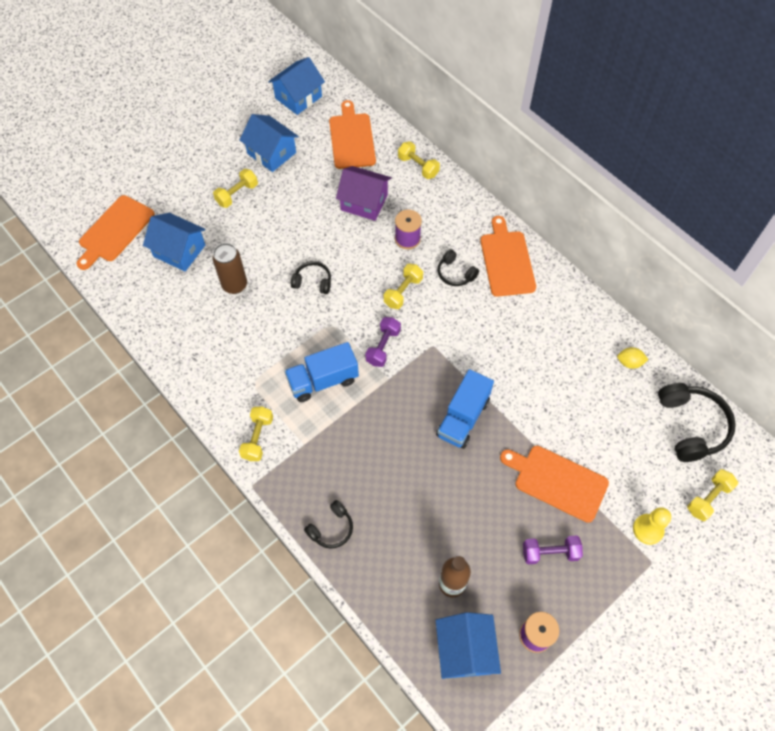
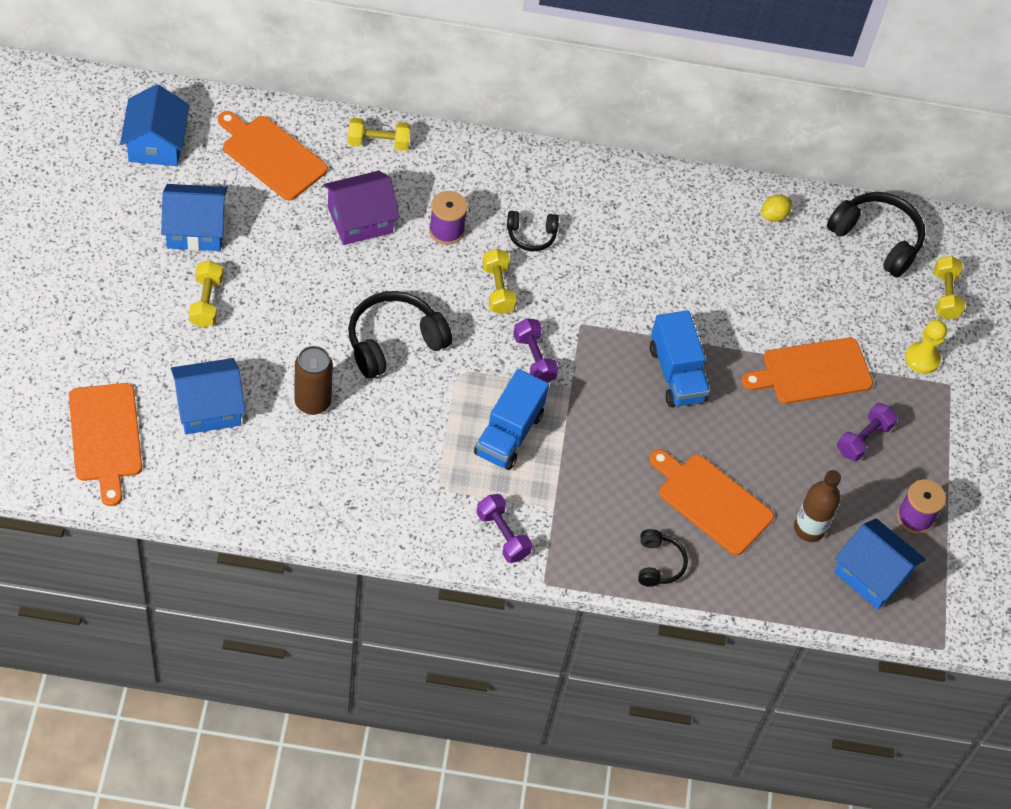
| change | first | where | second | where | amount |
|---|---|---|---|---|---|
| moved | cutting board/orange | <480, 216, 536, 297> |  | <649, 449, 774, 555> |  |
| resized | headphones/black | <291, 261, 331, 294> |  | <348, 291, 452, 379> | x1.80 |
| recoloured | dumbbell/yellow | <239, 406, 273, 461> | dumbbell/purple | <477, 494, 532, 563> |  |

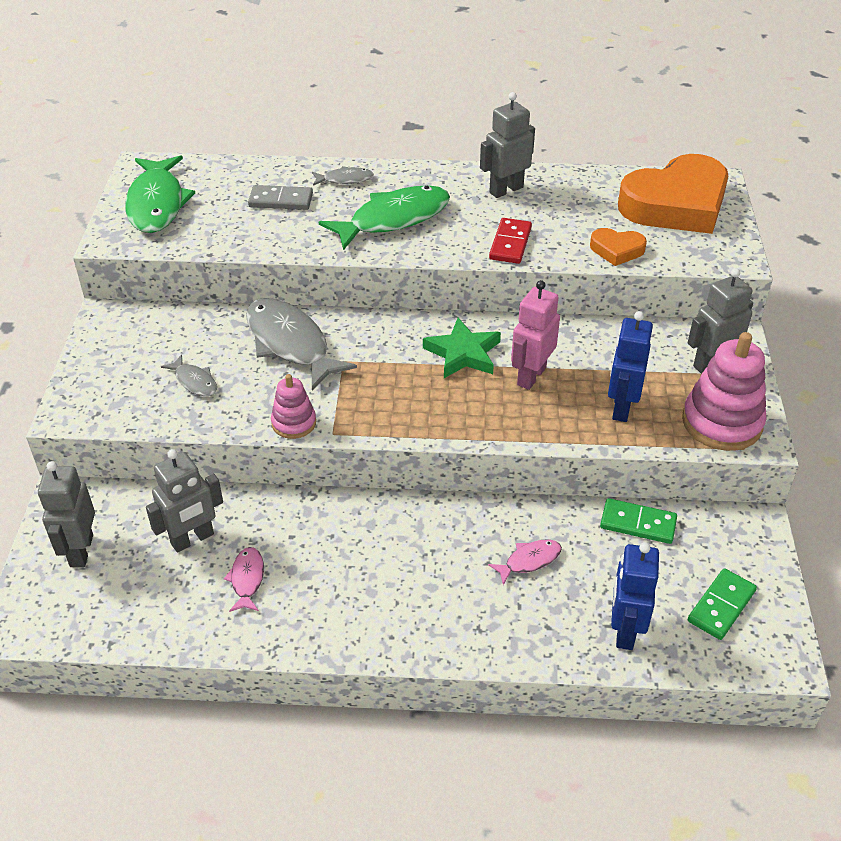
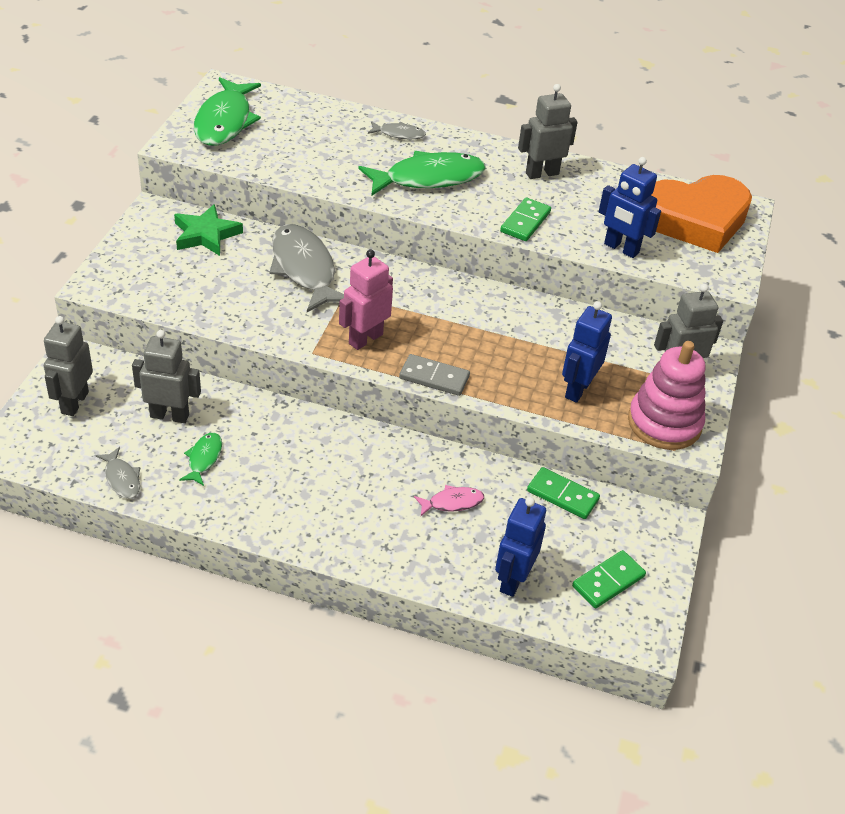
| change | first | where | second | where | amount |
|---|---|---|---|---|---|
| moved | domino/grey | <248, 185, 313, 210> |  | <399, 354, 470, 396> |  |
| recoloured | domino/red | <489, 218, 532, 264> | domino/green | <500, 198, 551, 241> |  |
| replaced | heart/orange | <590, 228, 647, 266> | robot/blue | <599, 157, 661, 258> |  |
| moved | robot/pink | <511, 280, 560, 390> |  | <339, 250, 393, 350> |  |
| moved | star/green | <423, 318, 501, 378> |  | <174, 204, 243, 256> |  |
| moved | fish/grey | <161, 355, 217, 396> |  | <95, 447, 140, 499> |  |
| removed | stacking toy/pink | <271, 374, 316, 439> |  |  |  |
| turned | robot/grey | <146, 449, 223, 553> |  | <132, 330, 201, 423> | 150 degrees counterclockwise |
| recoloured | fish/pink | <224, 547, 264, 612> | fish/green | <179, 433, 222, 486> |  |

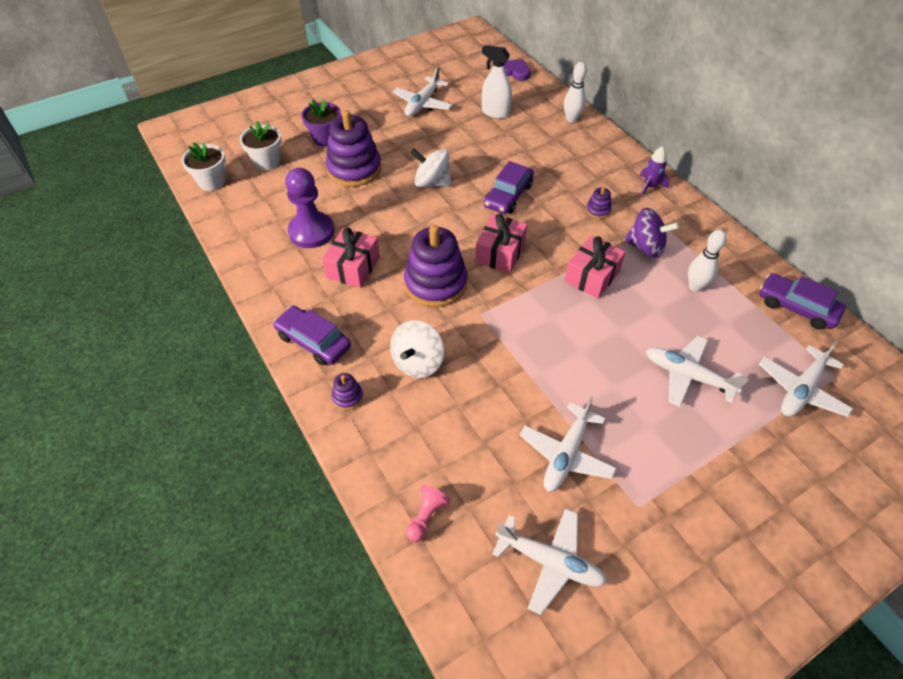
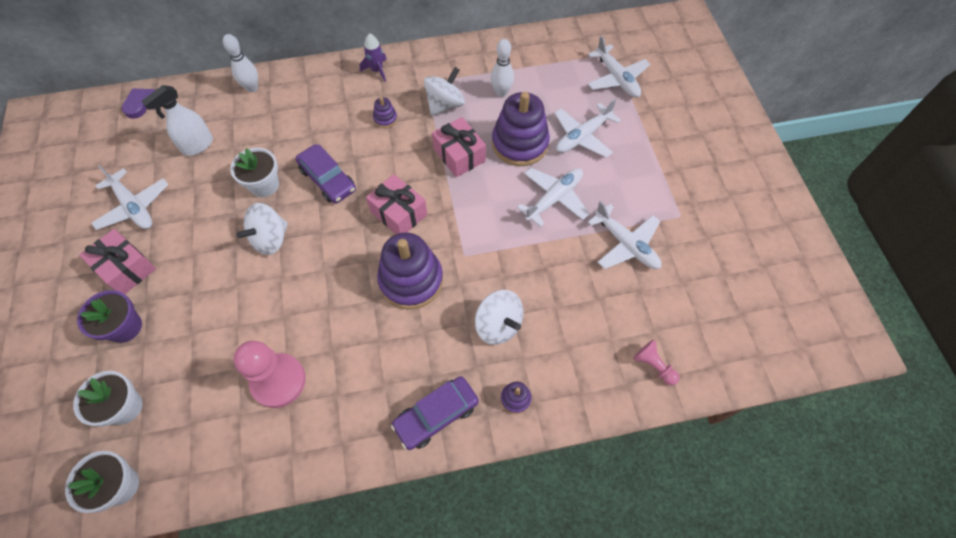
| change | first | where | second | where | amount |
|---|---|---|---|---|---|
| moved | stacking toy/purple | <326, 110, 381, 187> |  | <492, 92, 550, 166> |  |
| recoloured | pawn/purple | <285, 168, 335, 248> | pawn/pink | <233, 341, 306, 408> |  |
| recoloured | spinning top/purple | <624, 208, 679, 258> | spinning top/white | <424, 67, 465, 116> |  |
| moved | gift/pink | <322, 228, 380, 288> |  | <79, 229, 156, 294> |  |
| removed | car/purple | <759, 273, 845, 330> |  |  |  |
| moved | plane/white | <492, 508, 607, 615> |  | <517, 168, 590, 227> |  |
| added |  |  | flower pot/white | <230, 148, 279, 197> |  |

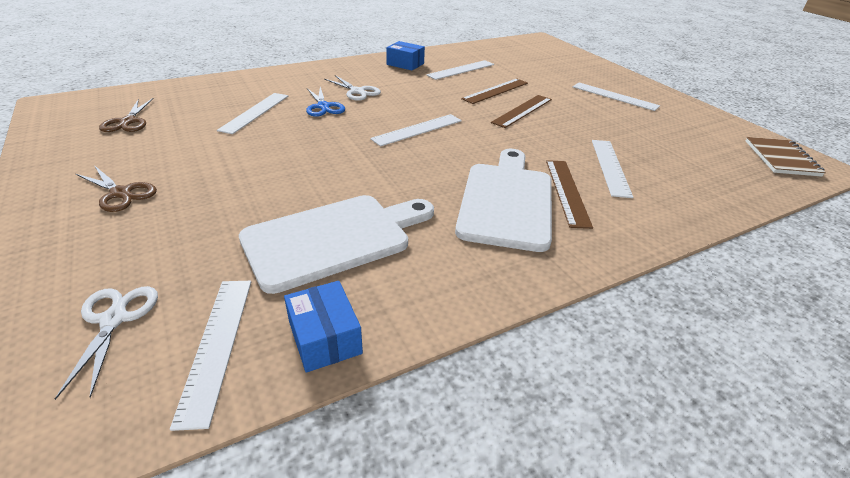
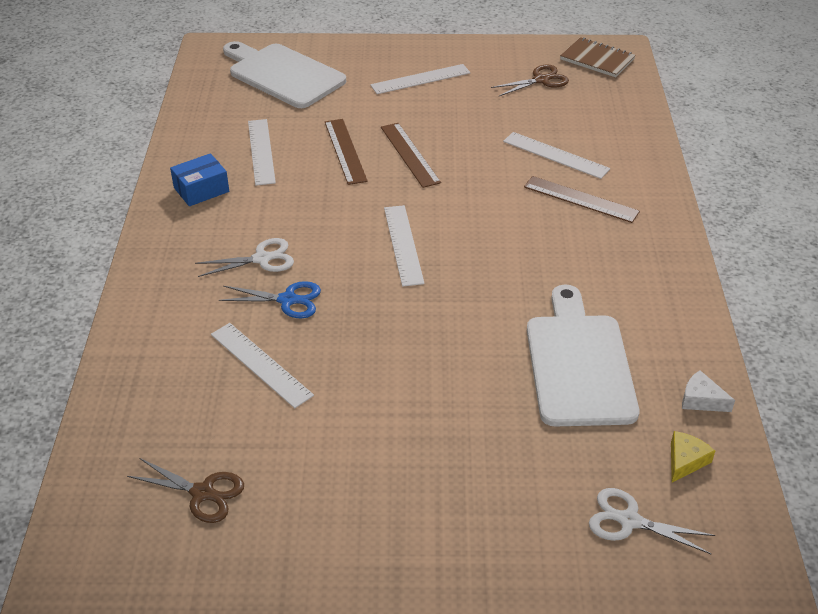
| change | first | where | second | where | amount |
|---|---|---|---|---|---|
| moved | cutting board/white | <455, 149, 552, 252> |  | <223, 41, 346, 108> |  |
| moved | scissors/brown | <76, 165, 157, 212> |  | <491, 64, 569, 96> |  |
| replaced | ruler/white | <170, 281, 251, 431> | cheese/yellow | <671, 431, 715, 482> |  |
| replaced | box/blue | <284, 281, 363, 373> | cheese/white | <682, 370, 735, 412> |  |

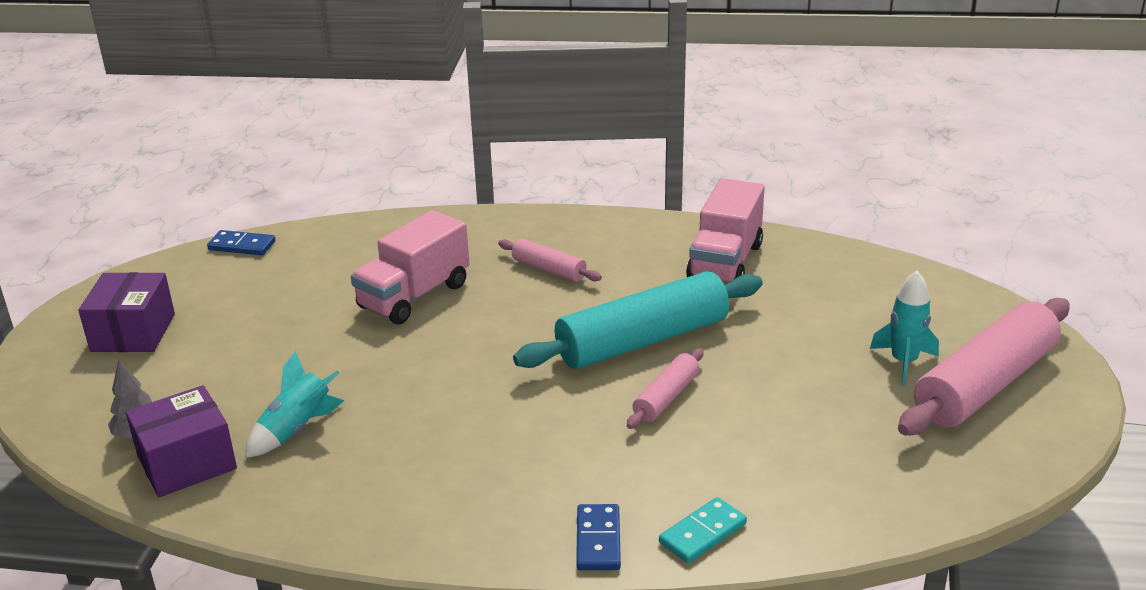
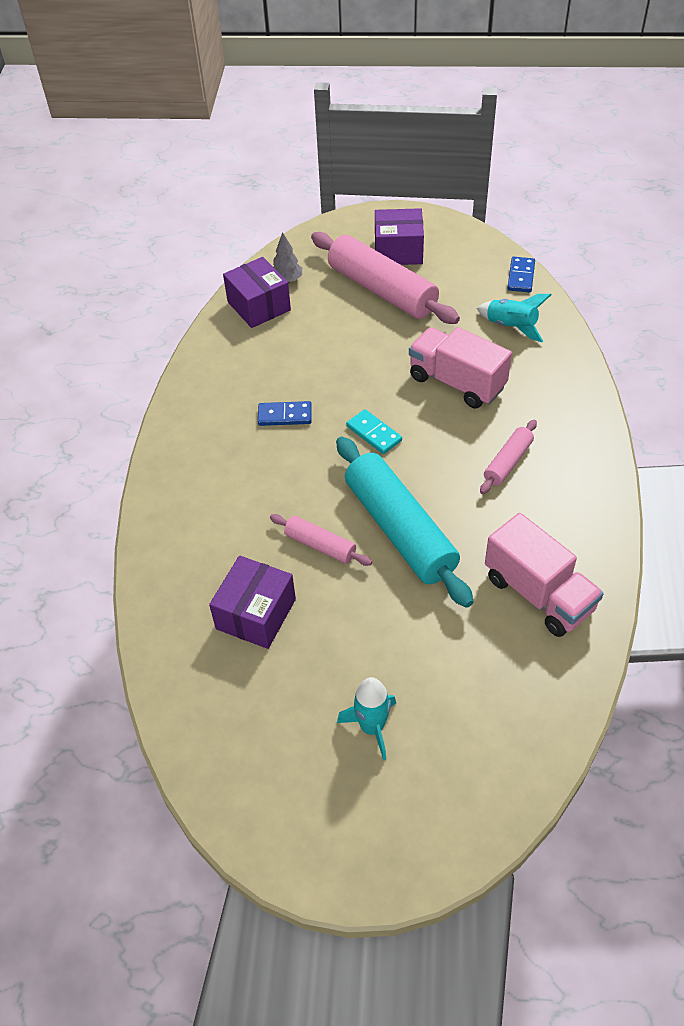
| change | first | where | second | where | amount |
|---|---|---|---|---|---|
| turned | truck/pink | <686, 178, 765, 284> |  | <485, 513, 604, 637> | 150 degrees counterclockwise |
| moved | rolling pin/pink | <898, 298, 1069, 435> |  | <311, 232, 460, 324> |  |
| moved | rocket/turquoise | <245, 351, 345, 458> |  | <477, 294, 551, 342> |  |
| moved | domino/turquoise | <659, 497, 747, 563> |  | <346, 409, 402, 454> |  |
| moved | domino/blue | <576, 504, 621, 570> |  | <258, 401, 312, 426> |  |
| added |  |  | box/purple | <209, 556, 296, 649> |  |

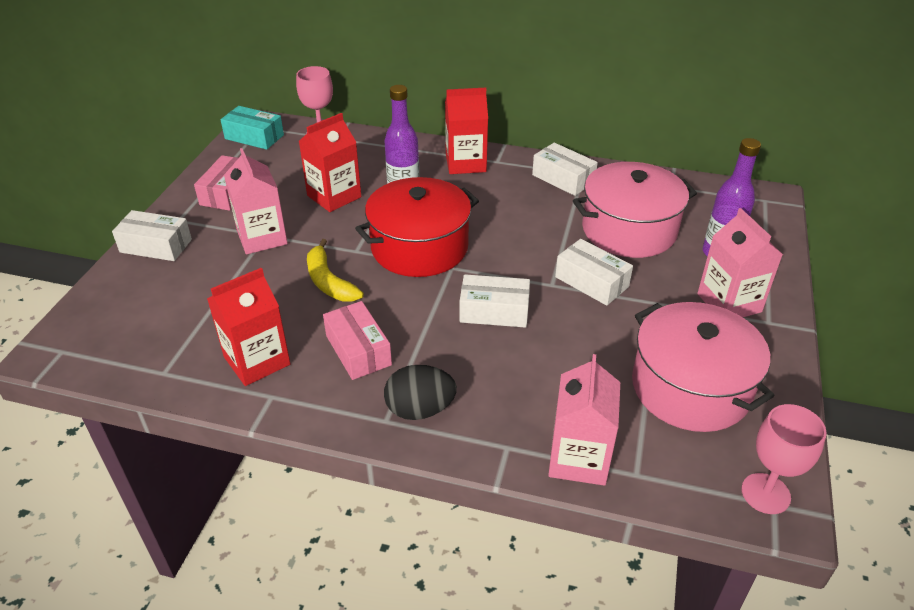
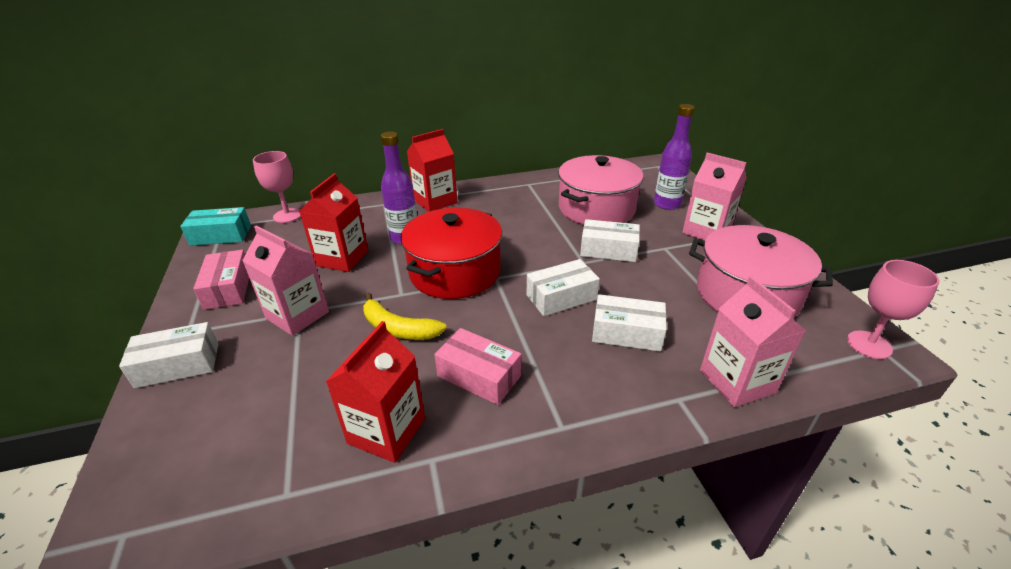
| change | first | where | second | where | amount |
|---|---|---|---|---|---|
| moved | box/white | <532, 143, 598, 196> |  | <592, 294, 667, 352> |  |
| removed | egg/black | <384, 365, 457, 420> |  |  |  |

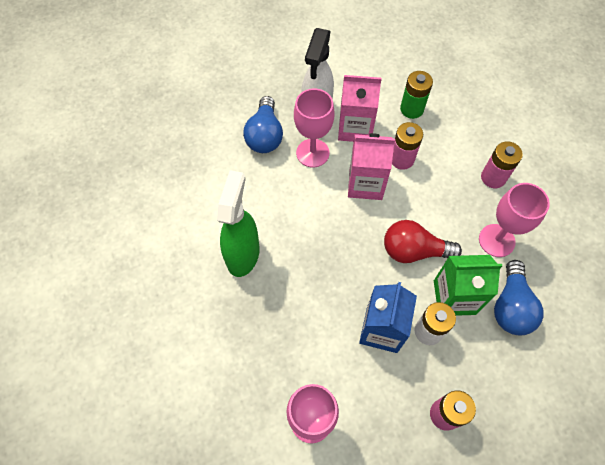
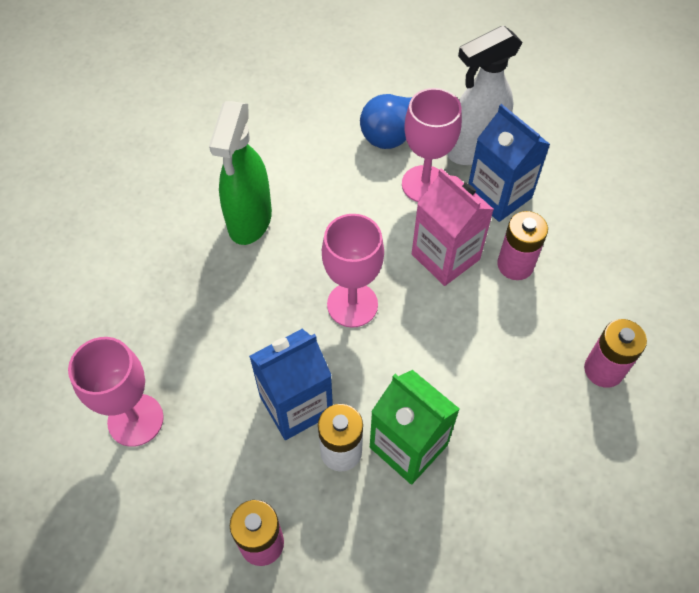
| change | first | where | second | where | amount |
|---|---|---|---|---|---|
| removed | battery/green | <400, 71, 433, 119> |  |  |  |
| recoloured | carton/pink | <338, 75, 382, 142> | carton/blue | <468, 104, 550, 222> |  |
| turned | spray bottle/green | <217, 170, 260, 277> |  | <209, 101, 272, 245> | 135 degrees clockwise |
| moved | goblet/pink | <479, 183, 550, 257> |  | <322, 214, 384, 327> |  |
| removed | light bulb/red | <384, 220, 462, 263> |  |  |  |
| removed | light bulb/blue | <494, 260, 544, 335> |  |  |  |

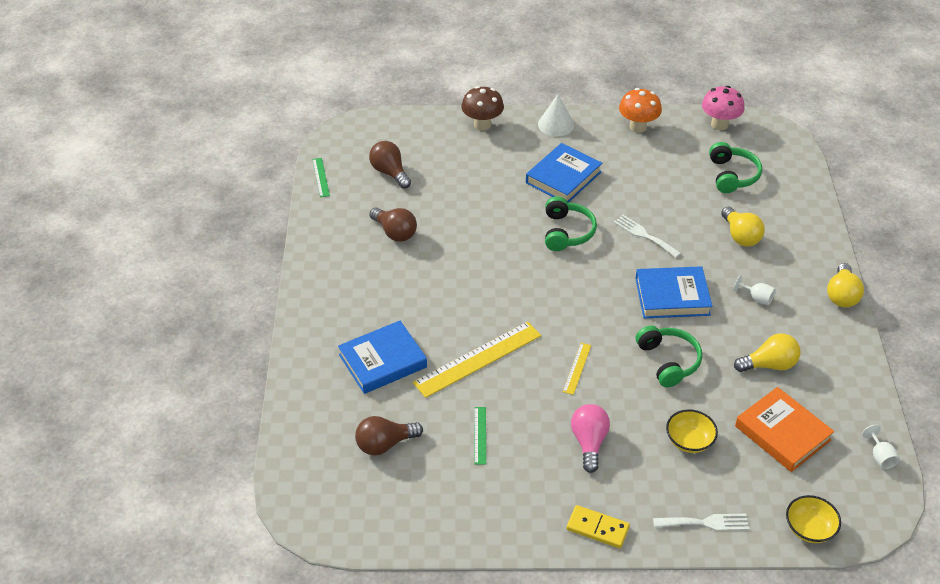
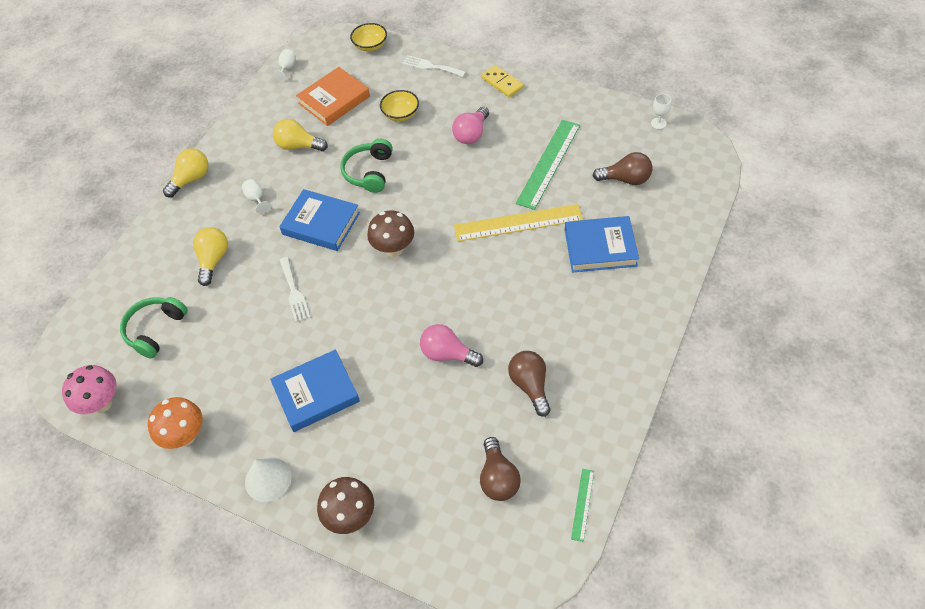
| change | first | where | second | where | amount |
|---|---|---|---|---|---|
| removed | headphones/green | <545, 196, 597, 251> |  |  |  |
| removed | ruler/yellow | <563, 343, 591, 395> |  |  |  |
| turned | book/orange | <735, 387, 834, 472> |  | <296, 67, 370, 126> | 60 degrees clockwise |
| resized | ruler/green | <474, 407, 486, 465> |  | <516, 120, 580, 210> | x2.10 |
| added |  |  | goblet/white | <651, 94, 672, 129> |  |
| added |  |  | mushroom/brown | <367, 211, 414, 257> |  |
| added |  |  | light bulb/pink | <420, 324, 483, 367> |  |

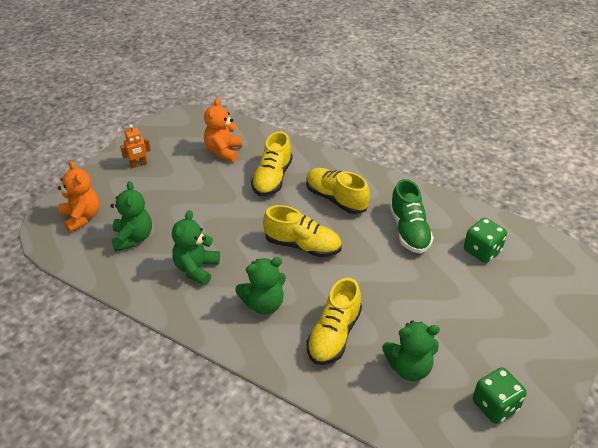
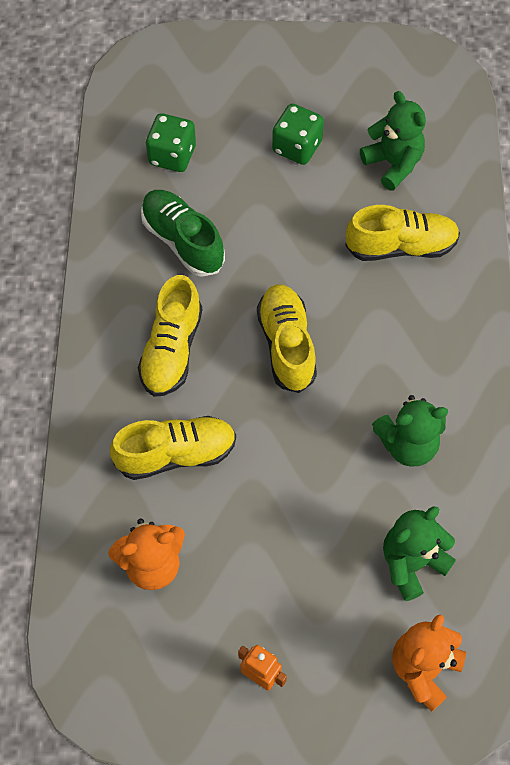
| change | first | where | second | where | amount |
|---|---|---|---|---|---|
| turned | shoe/green | <389, 179, 434, 253> |  | <141, 190, 225, 277> | 90 degrees counterclockwise |
| removed | teddy bear/green | <235, 257, 286, 314> |  |  |  |
| moved | dice/green | <473, 367, 527, 424> |  | <272, 104, 324, 165> |  |

